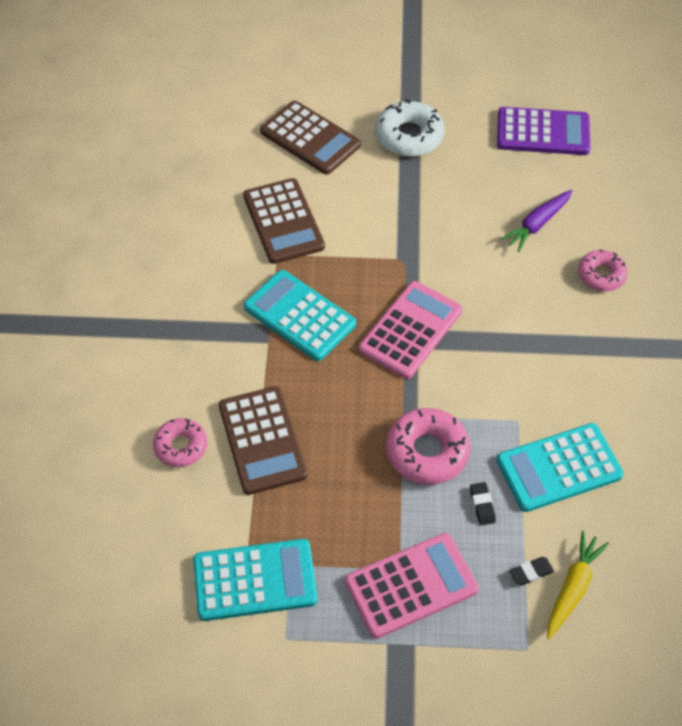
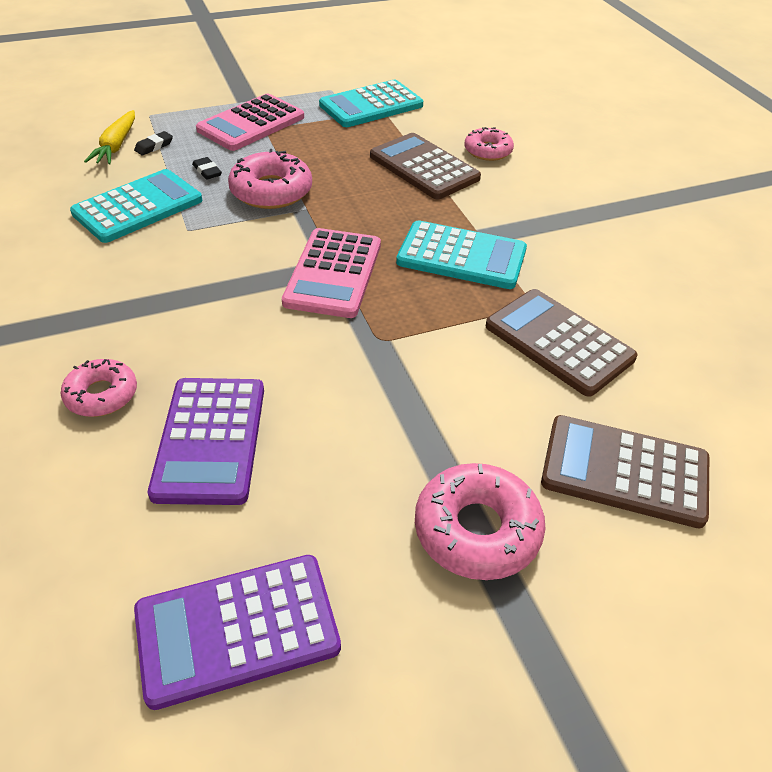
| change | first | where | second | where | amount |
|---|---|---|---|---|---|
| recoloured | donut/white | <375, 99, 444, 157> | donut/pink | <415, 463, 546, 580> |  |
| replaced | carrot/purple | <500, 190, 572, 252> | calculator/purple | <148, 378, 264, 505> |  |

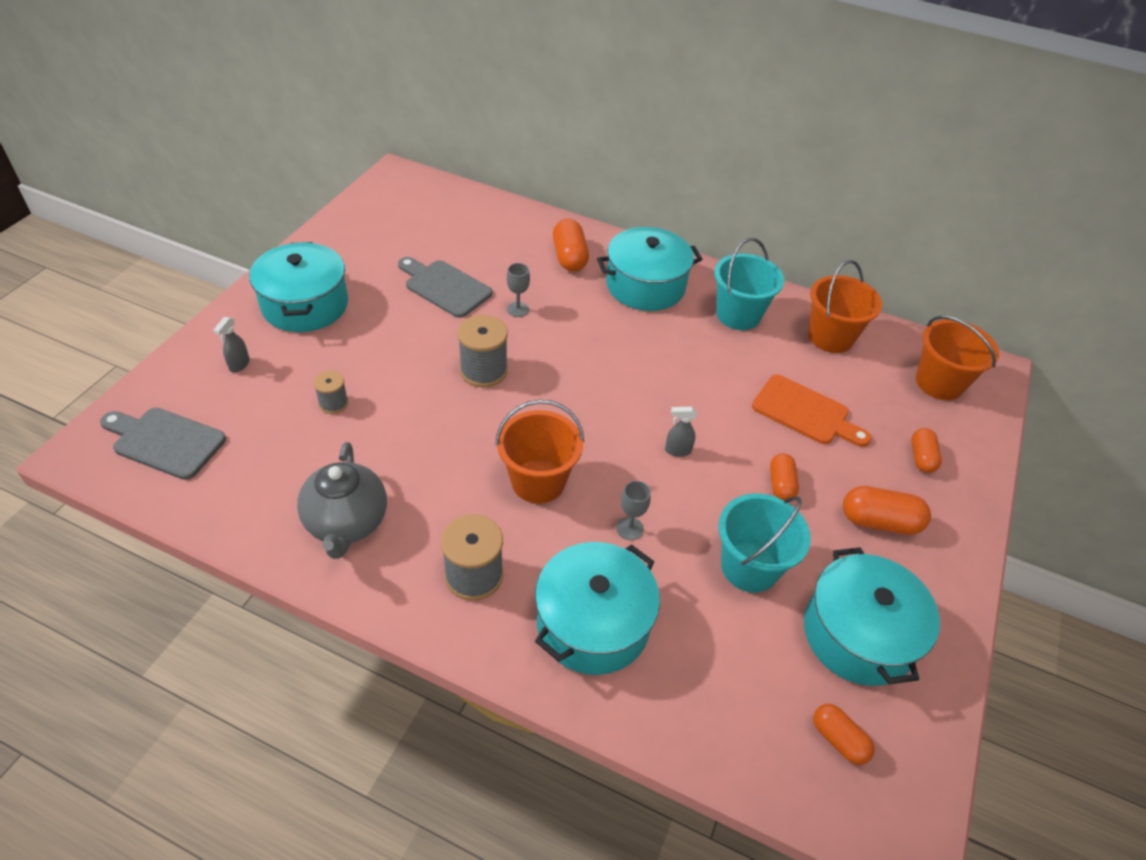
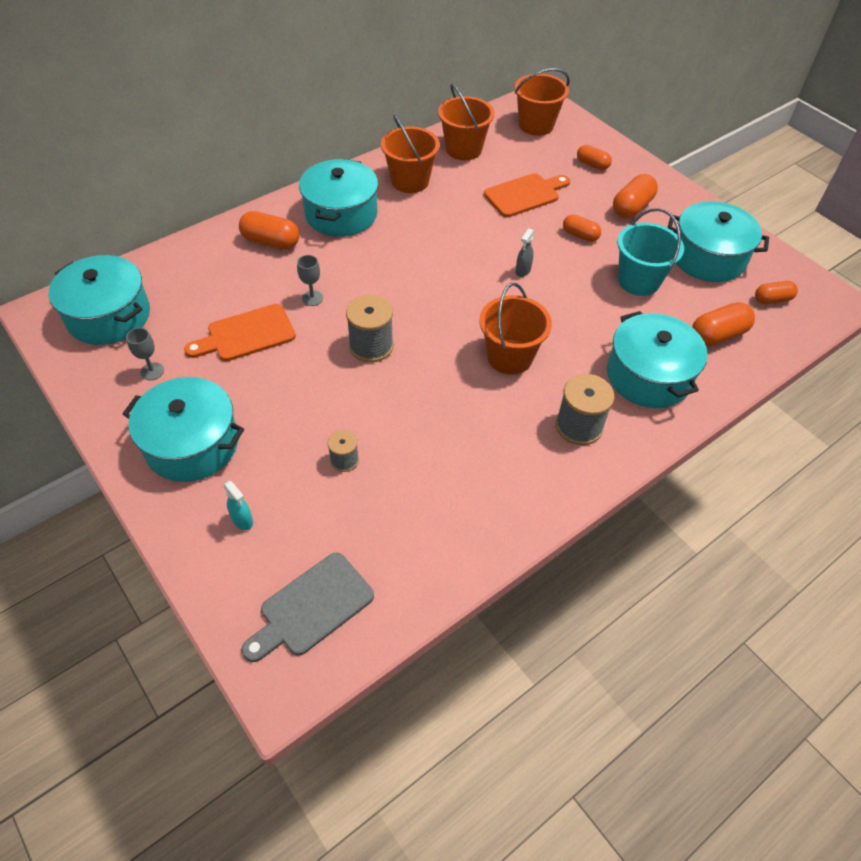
| change | first | where | second | where | amount |
|---|---|---|---|---|---|
| recoloured | bucket/turquoise | <714, 238, 784, 330> | bucket/orange | <381, 115, 440, 193> |  |
| recoloured | cutting board/grey | <398, 257, 492, 318> | cutting board/orange | <184, 304, 296, 361> |  |
| recoloured | spray bottle/grey | <214, 317, 250, 372> | spray bottle/turquoise | <223, 481, 253, 530> |  |
| removed | teapot/grey | <297, 442, 387, 559> |  |  |  |
| moved | goblet/grey | <616, 481, 651, 540> |  | <126, 328, 164, 380> |  |
| added |  |  | pot/turquoise | <48, 255, 150, 345> |  |
| added |  |  | capsule/orange | <692, 302, 755, 346> |  |

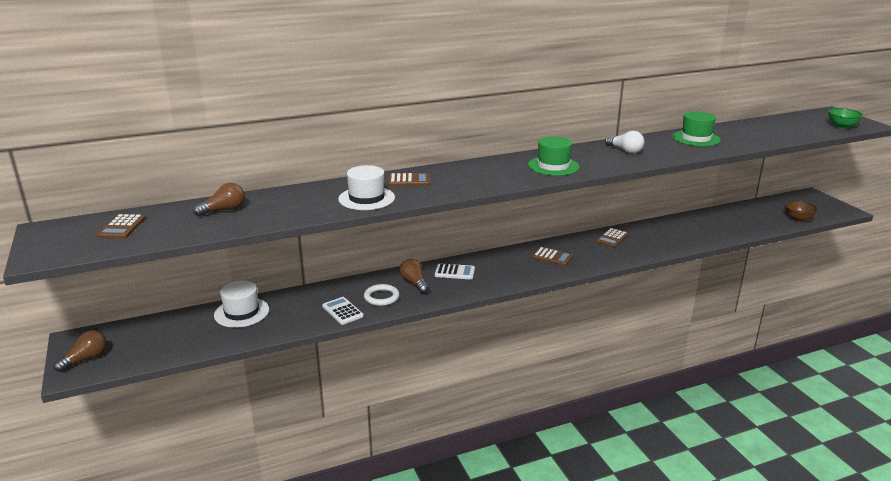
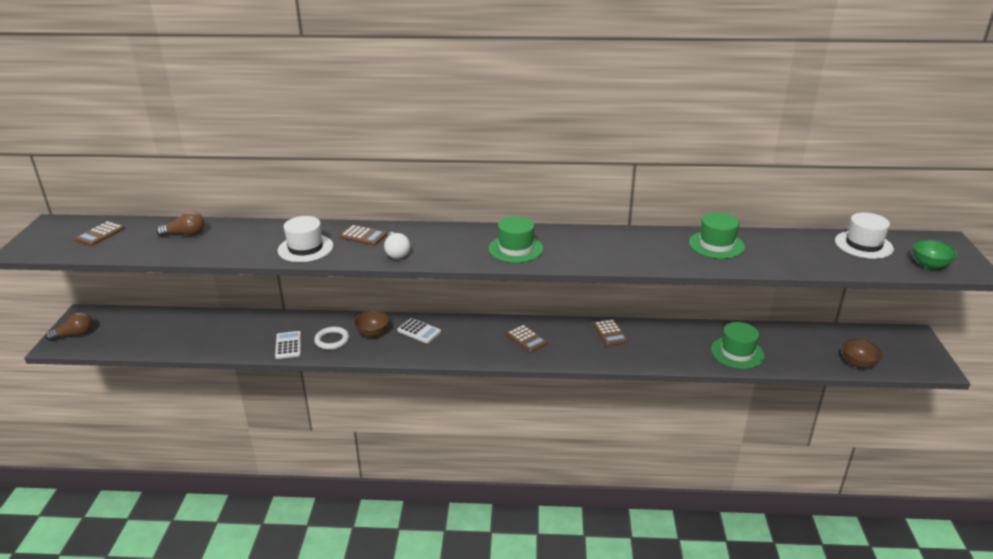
| change | first | where | second | where | amount |
|---|---|---|---|---|---|
| moved | light bulb/white | <605, 131, 644, 154> |  | <384, 232, 410, 259> |  |
| turned | calculator/brown | <596, 228, 629, 248> |  | <593, 319, 629, 346> | 75 degrees counterclockwise |
| replaced | light bulb/brown | <400, 259, 429, 294> | bowl/brown | <354, 310, 390, 338> |  |
| moved | hat/white | <214, 281, 269, 328> |  | <835, 212, 894, 259> |  |
| added |  |  | hat/green | <711, 322, 764, 369> |  |

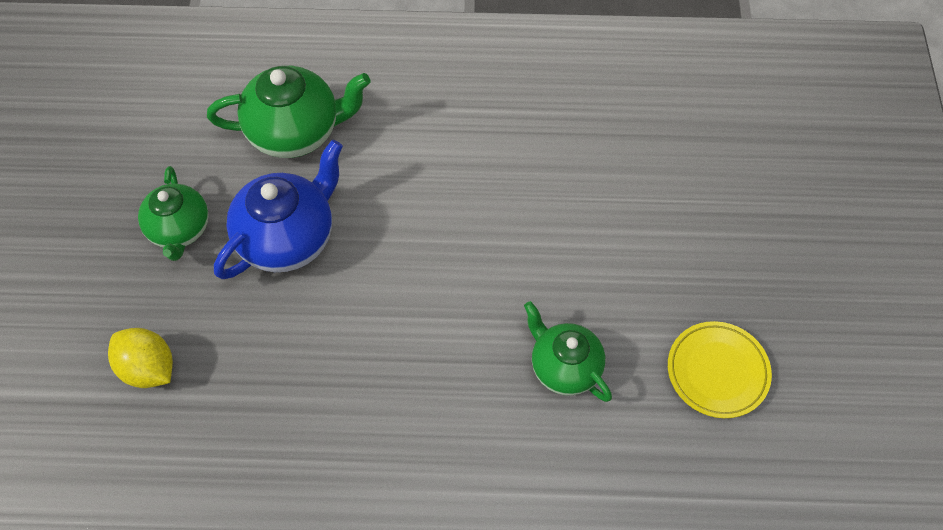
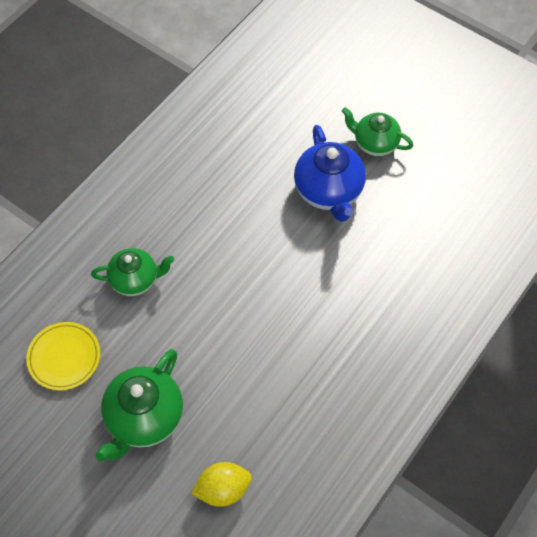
| change | first | where | second | where | amount |
|---|---|---|---|---|---|
| moved | teapot/green | <207, 66, 371, 158> |  | <95, 349, 183, 461> |  |
| moved | lemon/yellow | <108, 328, 173, 388> |  | <191, 462, 252, 507> |  |

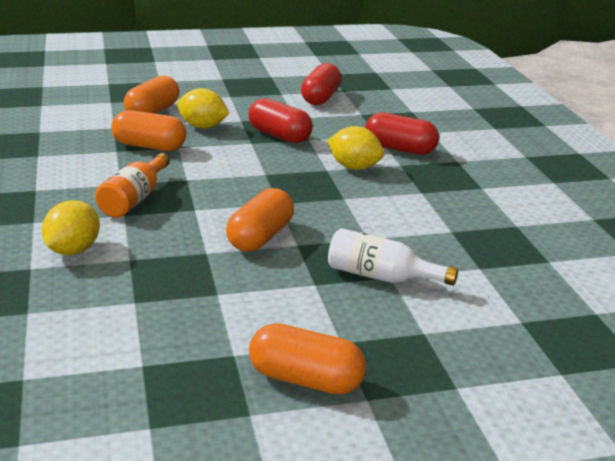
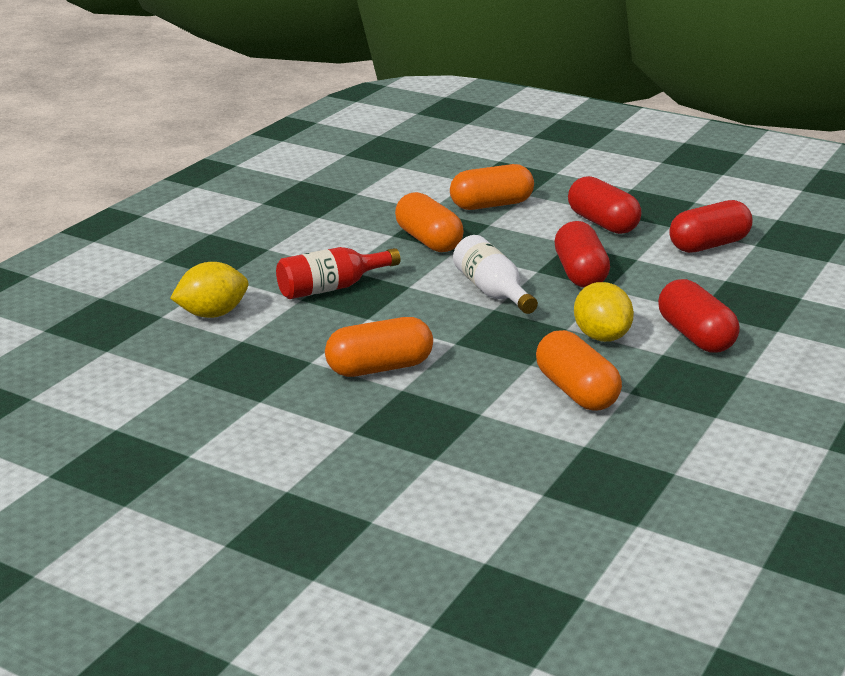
| change | first | where | second | where | amount |
|---|---|---|---|---|---|
| removed | lemon/yellow | <177, 88, 229, 129> |  |  |  |
| recoloured | bottle/orange | <95, 153, 170, 218> | bottle/red | <276, 247, 400, 299> |  |
| moved | bottle/white | <328, 228, 458, 286> |  | <453, 235, 538, 314> |  |
| moved | capsule/orange | <249, 323, 366, 395> |  | <536, 330, 622, 411> |  |
| added |  |  | capsule/red | <568, 176, 641, 234> |  |

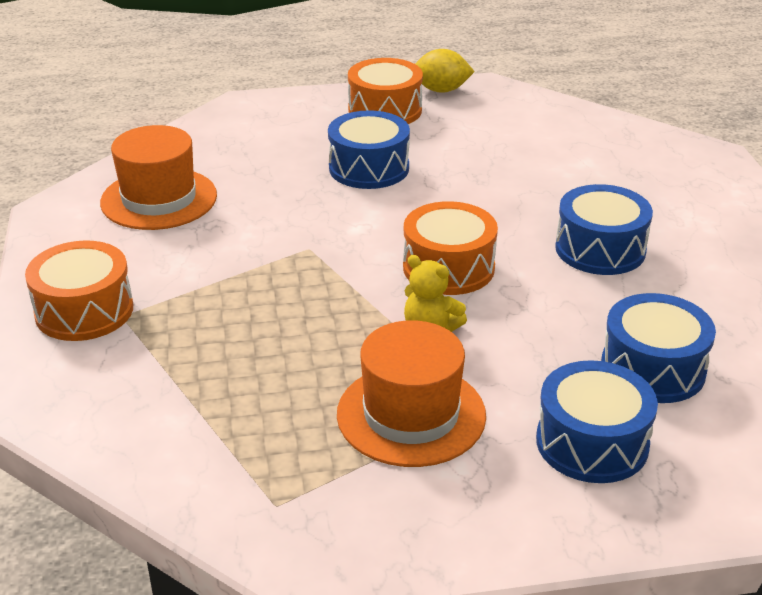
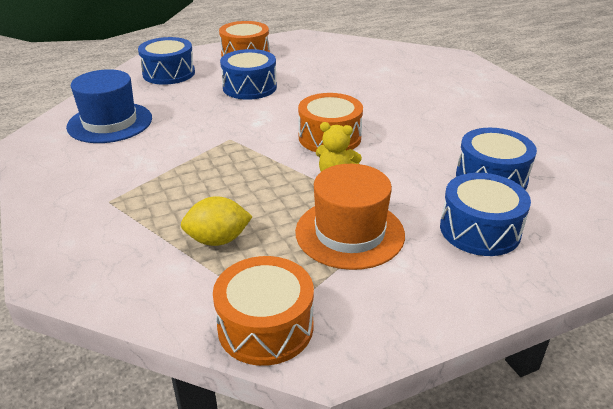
| change | first | where | second | where | amount |
|---|---|---|---|---|---|
| moved | lemon/yellow | <415, 49, 475, 93> |  | <180, 196, 253, 246> |  |
| recoloured | hat/orange | <100, 125, 217, 230> | hat/blue | <66, 69, 152, 143> |  |
| moved | drum/blue | <555, 184, 653, 275> |  | <138, 37, 195, 85> |  |
| moved | drum/orange | <25, 240, 133, 341> |  | <213, 256, 314, 366> |  |

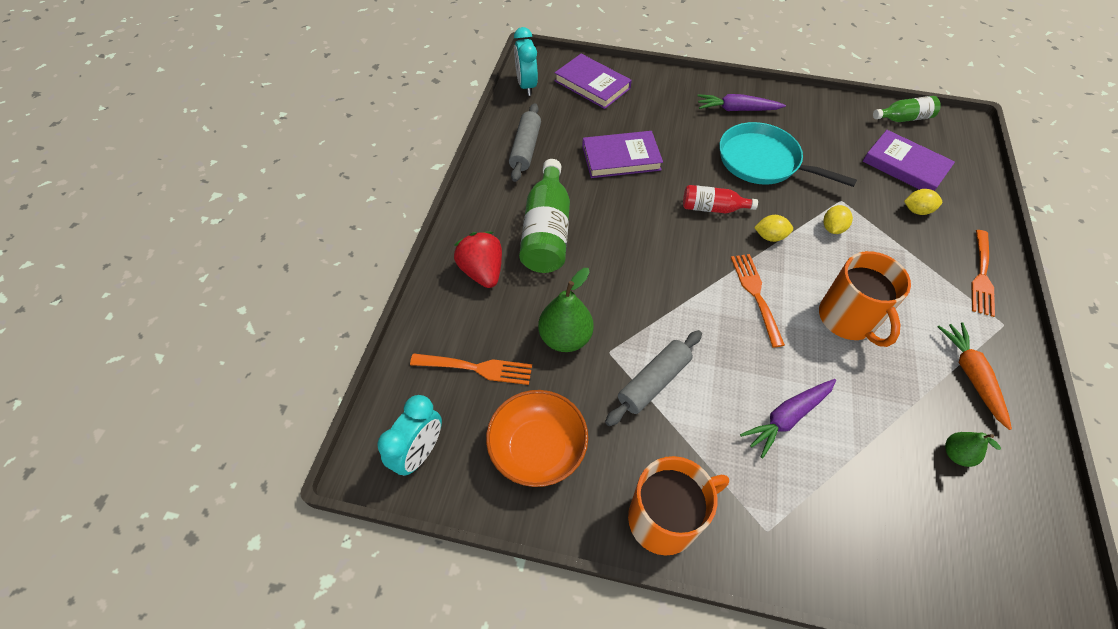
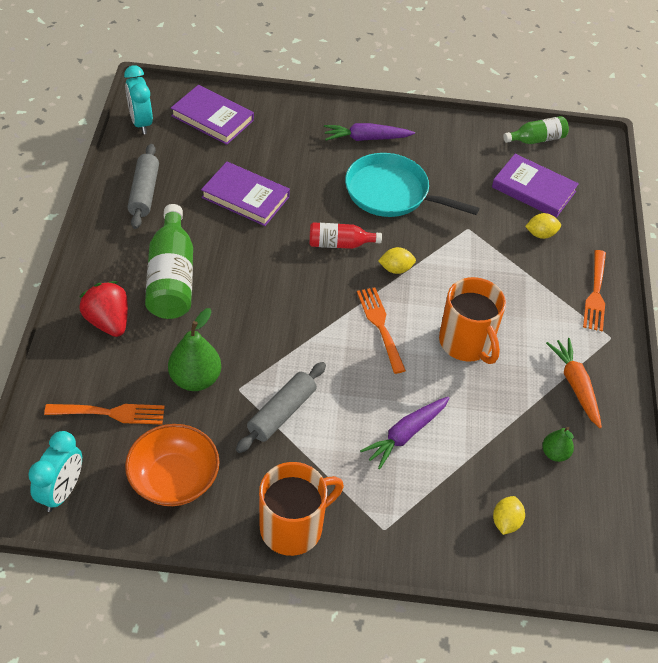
| change | first | where | second | where | amount |
|---|---|---|---|---|---|
| turned | book/purple | <582, 131, 663, 178> |  | <201, 162, 290, 226> | 45 degrees clockwise |
| moved | lemon/yellow | <823, 205, 853, 234> |  | <493, 496, 525, 535> |  |

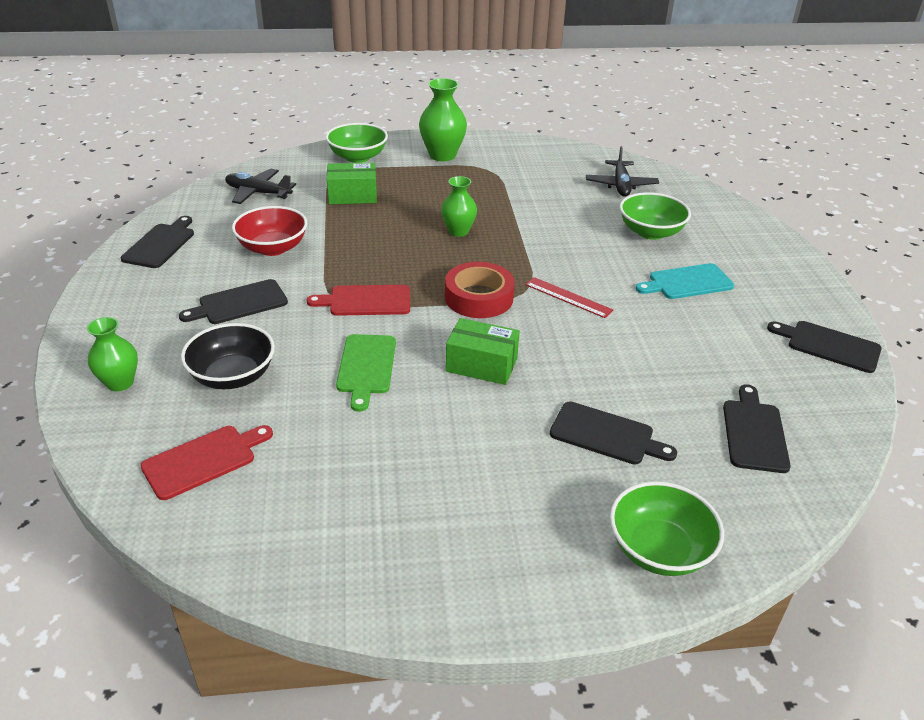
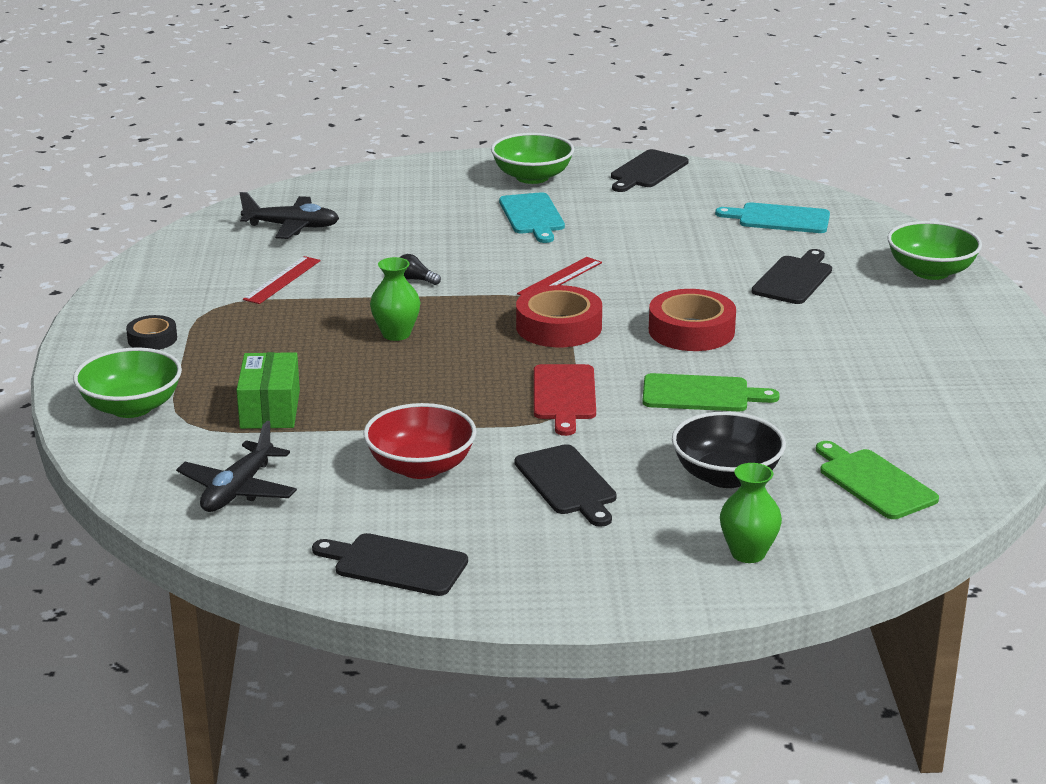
| change | first | where | second | where | amount |
|---|---|---|---|---|---|
| replaced | vase/green | <419, 78, 467, 161> | tape/black | <126, 315, 177, 350> |  |
| moved | bowl/green | <620, 192, 691, 240> |  | <491, 133, 574, 184> |  |
| replaced | box/green | <446, 318, 520, 385> | tape/red | <649, 289, 736, 351> |  |
| recoloured | cutting board/black | <723, 384, 791, 473> | cutting board/turquoise | <715, 203, 830, 233> |  |
| recoloured | cutting board/red | <140, 425, 273, 500> | cutting board/green | <816, 441, 939, 519> |  |
| added |  |  | light bulb/black | <399, 254, 441, 285> |  |
| added |  |  | ruler/red | <243, 256, 321, 304> |  |

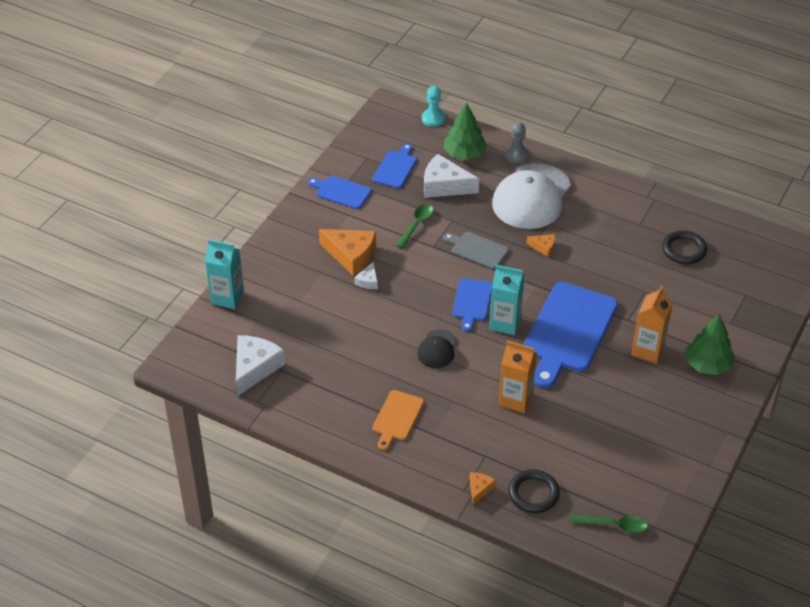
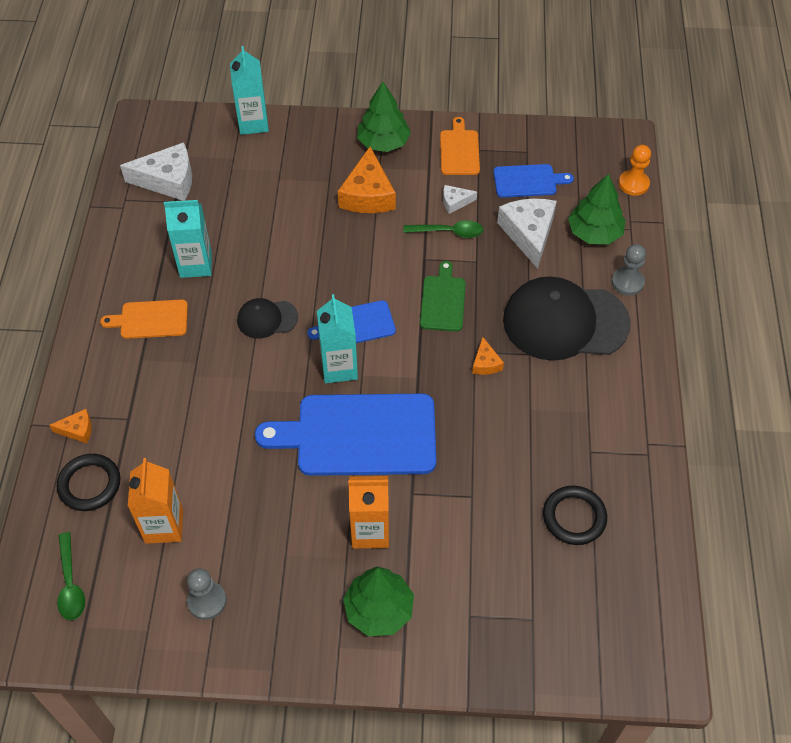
| change | first | where | second | where | amount |
|---|---|---|---|---|---|
| recoloured | pawn/turquoise | <422, 86, 445, 127> | pawn/orange | <619, 145, 651, 196> |  |
| recoloured | cap/white | <492, 163, 571, 229> | cap/black | <503, 276, 631, 361> |  |
| recoloured | cutting board/blue | <308, 176, 371, 209> | cutting board/orange | <440, 117, 480, 175> |  |
| recoloured | cutting board/grey | <443, 232, 509, 269> | cutting board/green | <420, 261, 466, 331> |  |
| moved | cheese/white | <354, 261, 378, 289> |  | <443, 185, 477, 214> |  |
| moved | carton/orange | <499, 341, 537, 413> |  | <128, 458, 183, 544> |  |
| added |  |  | tree/green | <357, 82, 411, 152> |  |
| added |  |  | carton/turquoise | <164, 200, 212, 278> |  |
| added |  |  | pawn/grey | <187, 568, 226, 620> |  |

